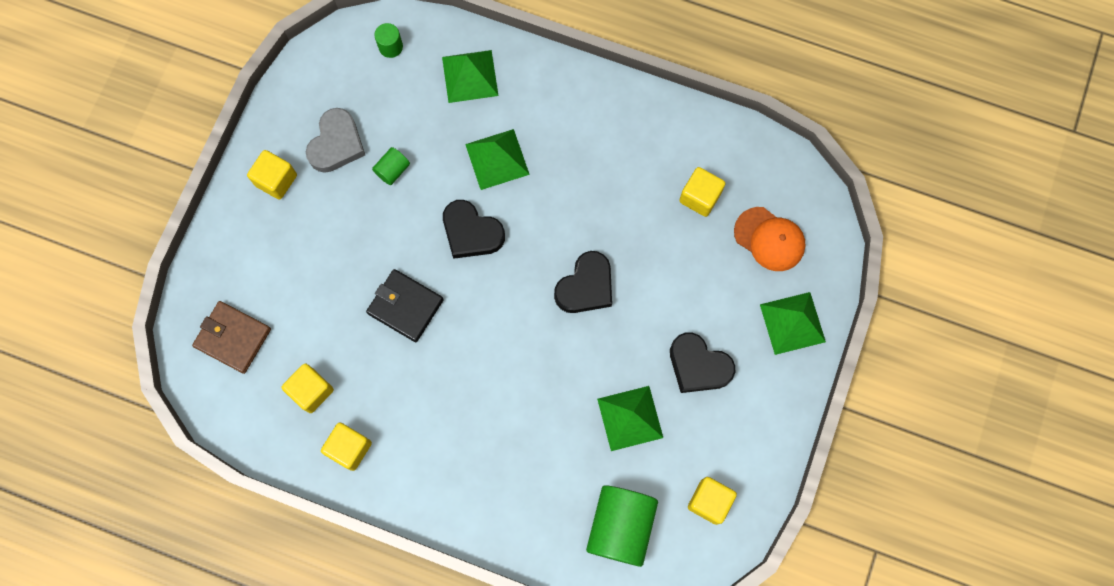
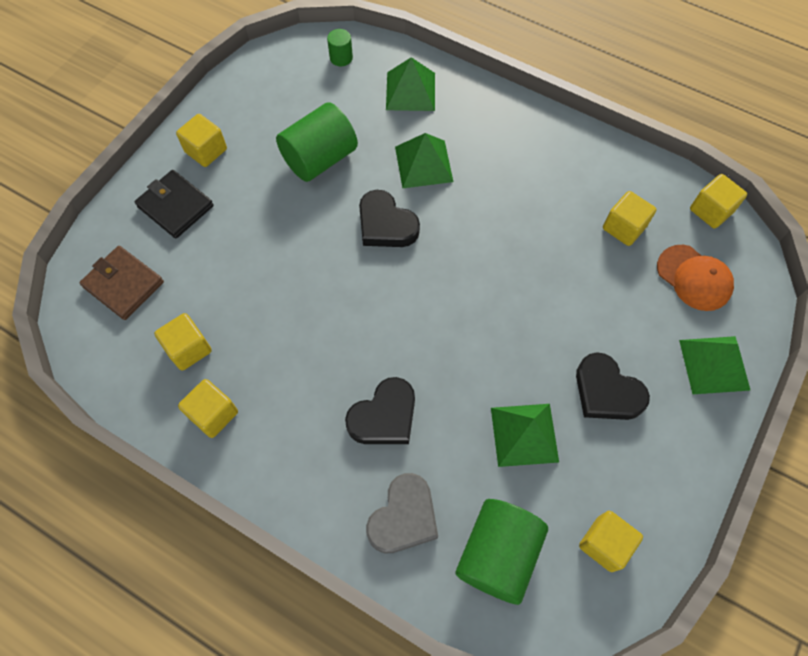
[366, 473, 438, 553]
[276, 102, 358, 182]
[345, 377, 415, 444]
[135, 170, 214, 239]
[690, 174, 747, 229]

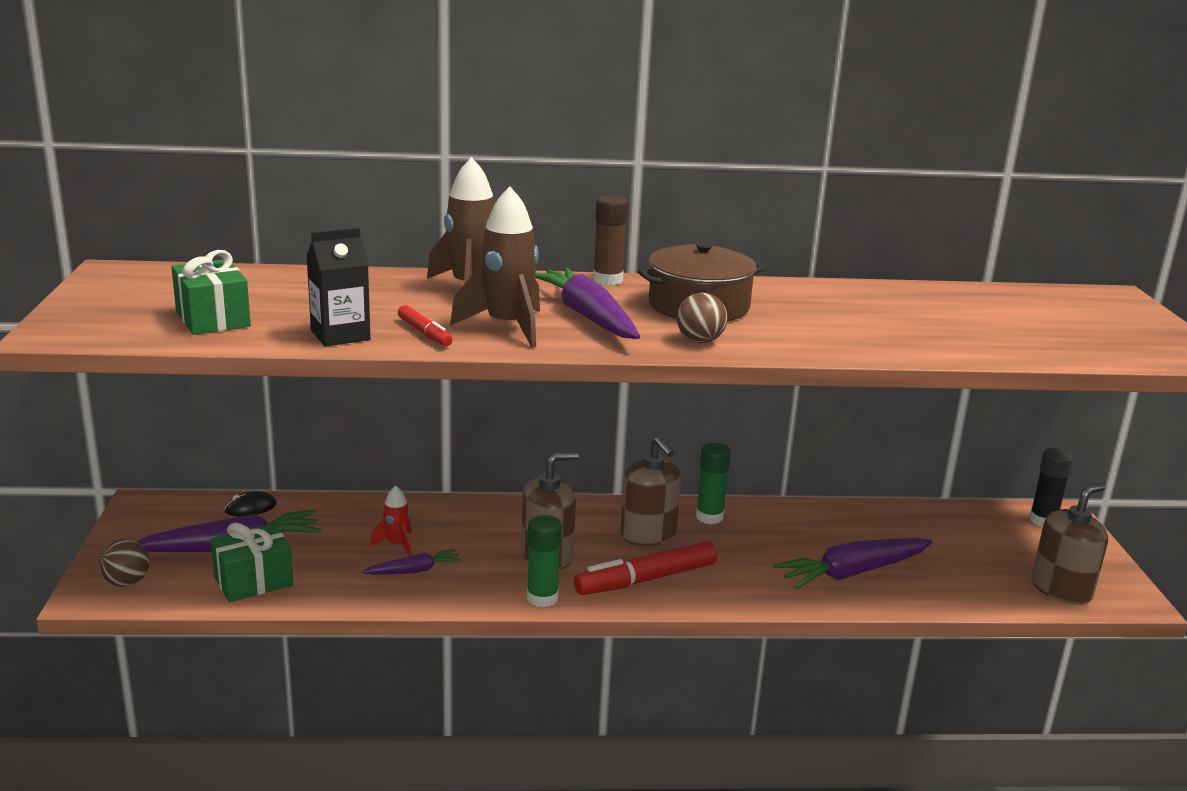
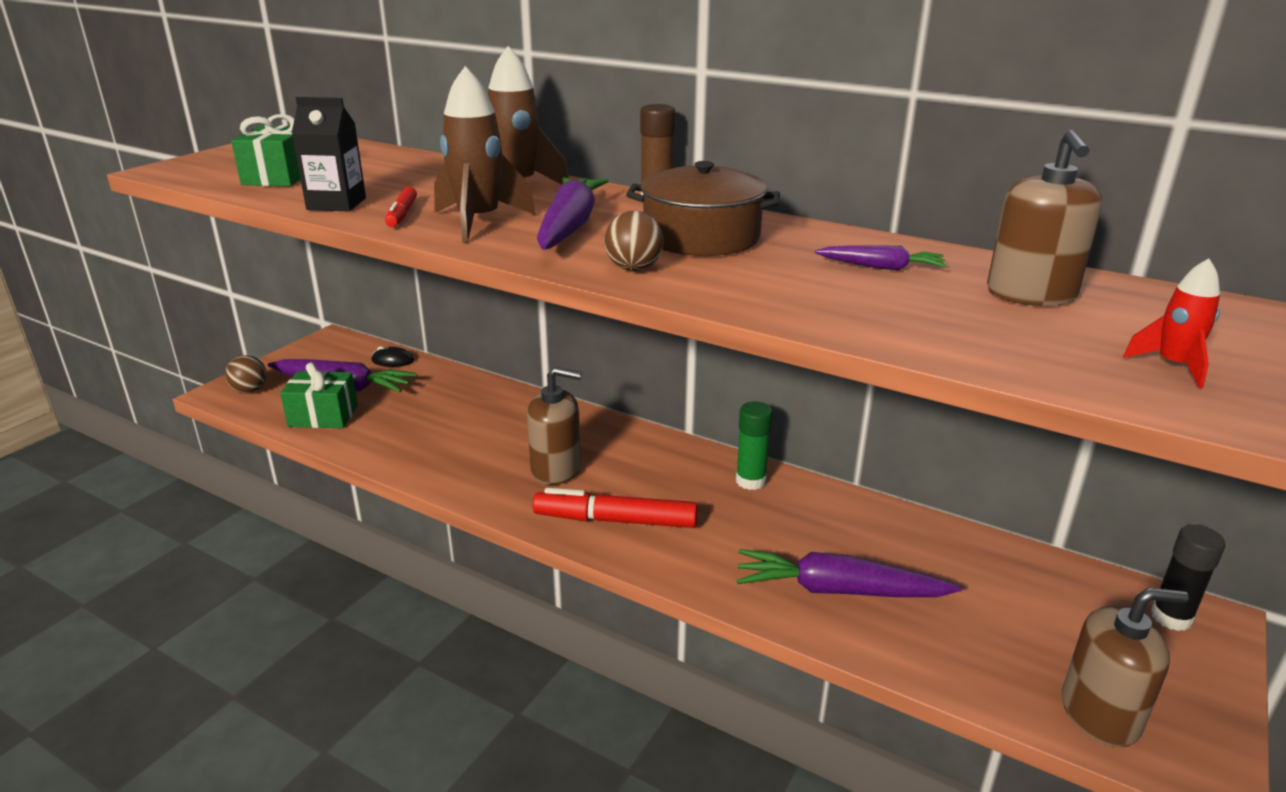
[987, 130, 1102, 306]
[1123, 258, 1220, 388]
[527, 515, 562, 608] (first image)
[815, 245, 946, 270]

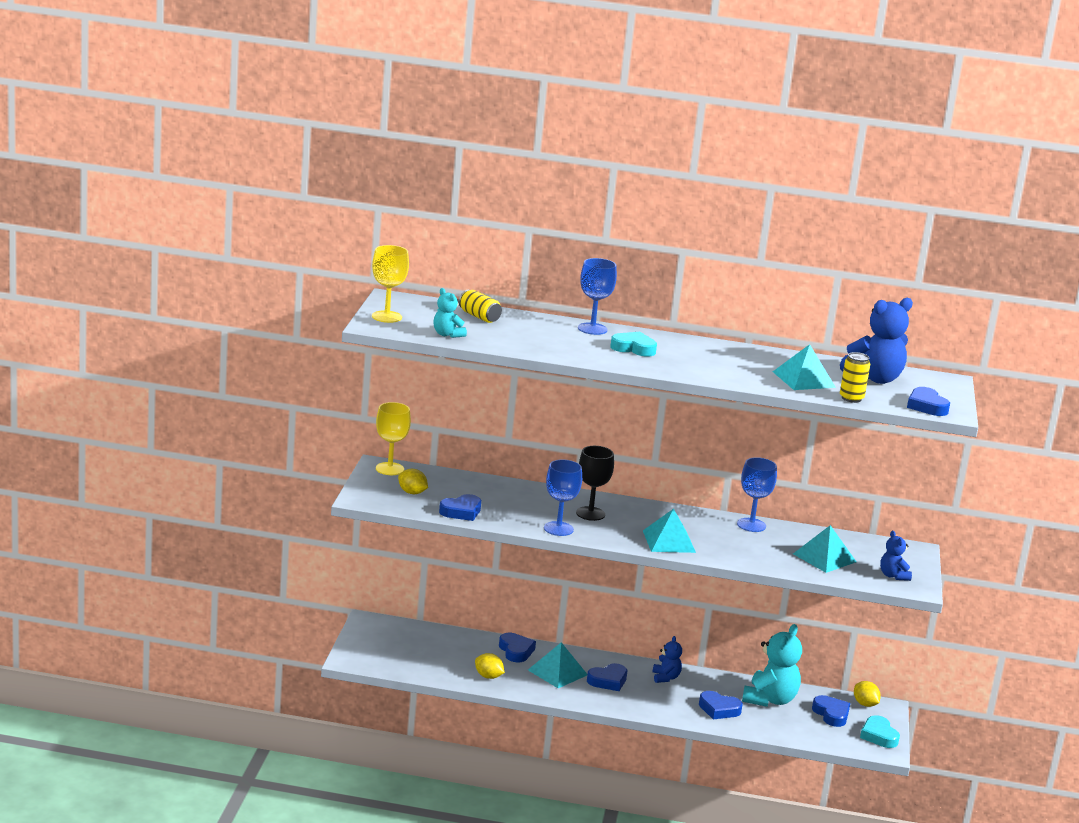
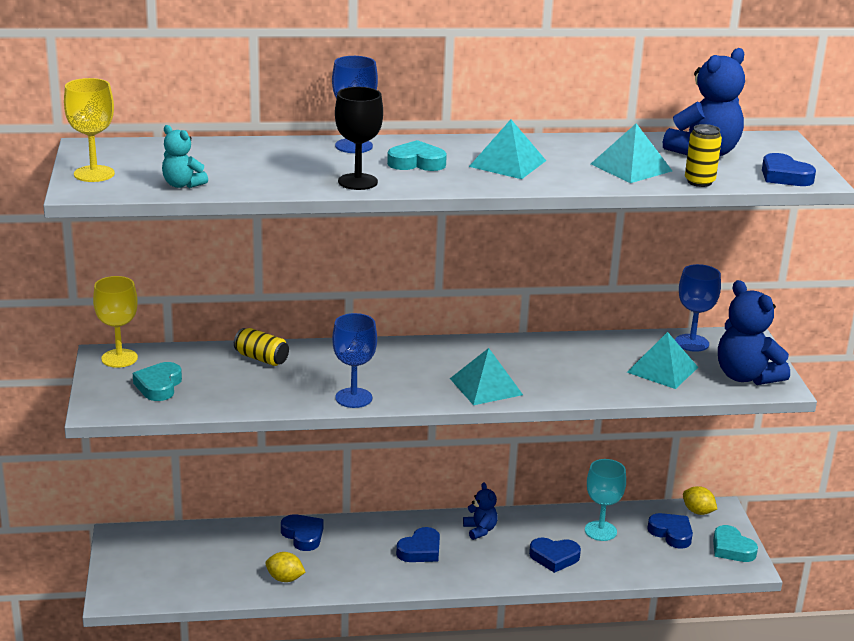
[234, 328, 289, 366]
[335, 87, 383, 190]
[675, 264, 721, 352]
[133, 362, 182, 401]
[439, 494, 481, 521] (first image)
[718, 280, 790, 385]
[585, 459, 626, 541]
[469, 119, 546, 179]

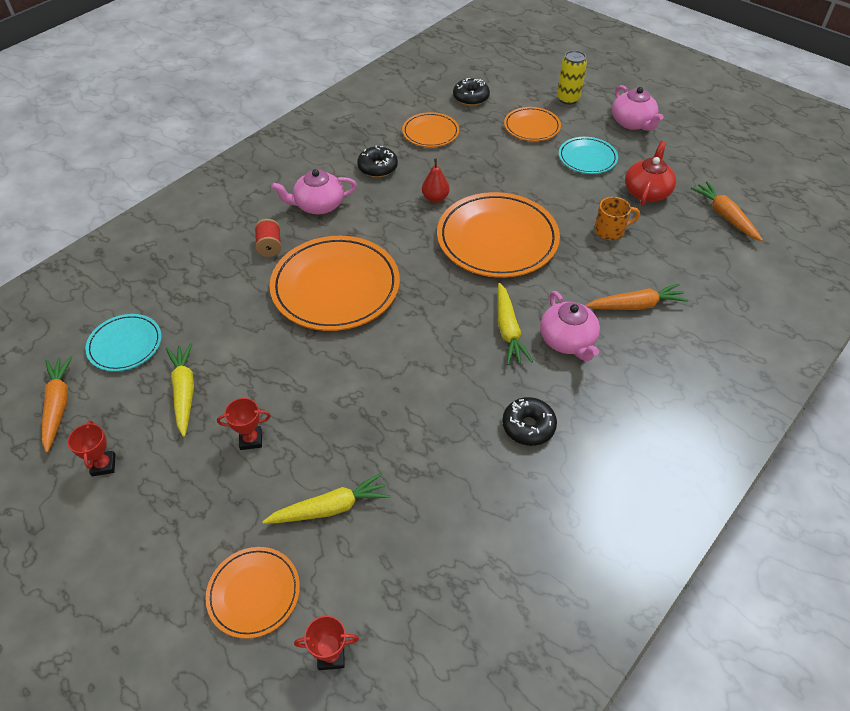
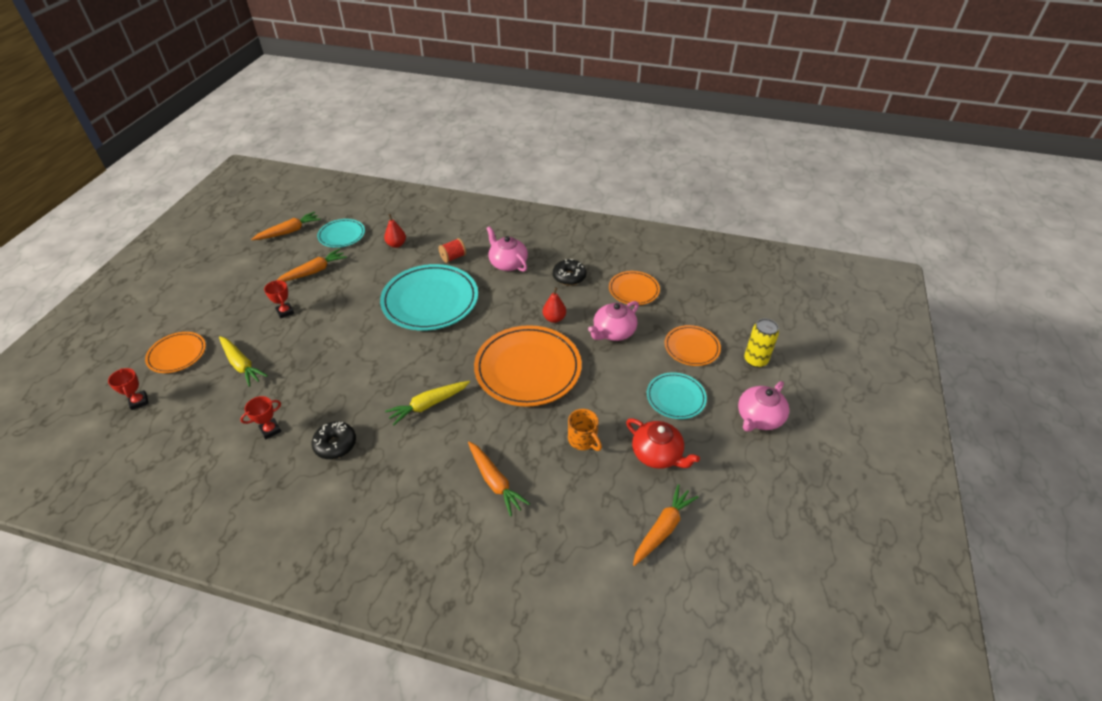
[453, 78, 490, 106] (first image)
[626, 418, 700, 469]
[380, 264, 478, 331]
[588, 301, 639, 341]
[277, 249, 347, 282]
[240, 396, 281, 439]
[384, 214, 406, 248]

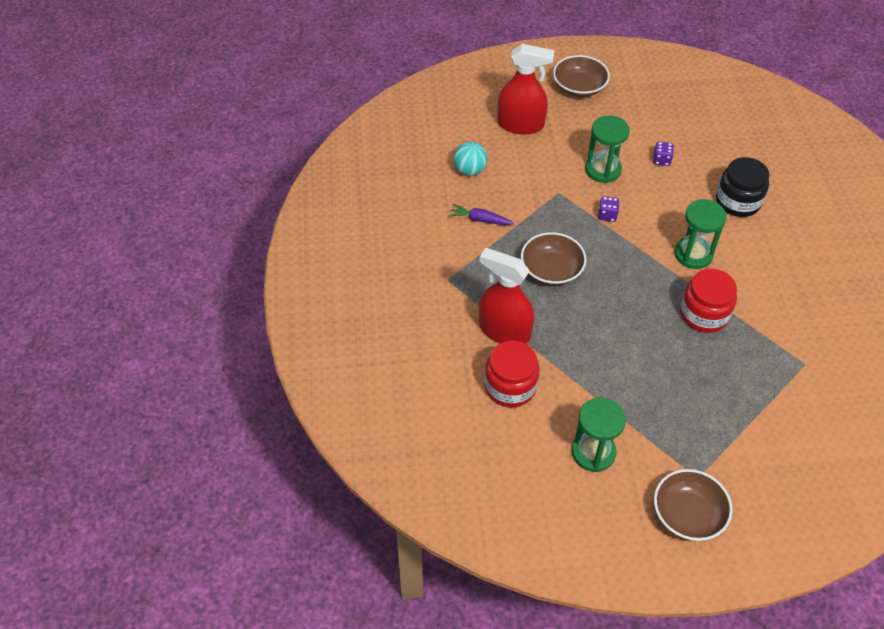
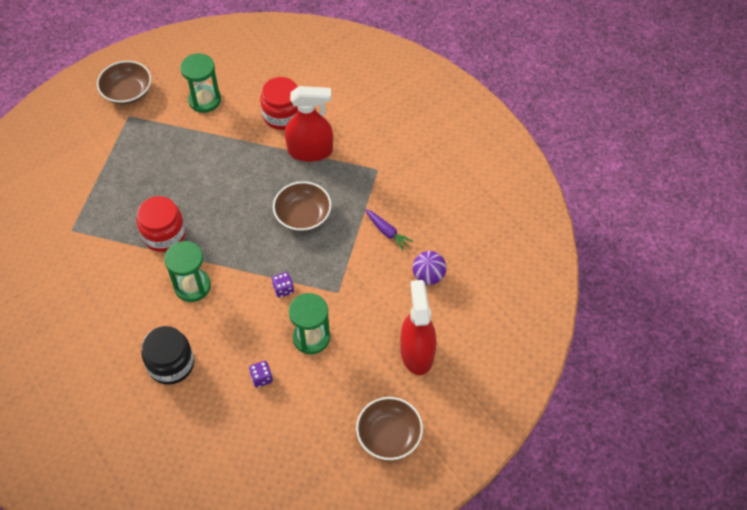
[400, 280, 437, 375]
[413, 251, 447, 285]
[365, 209, 414, 251]

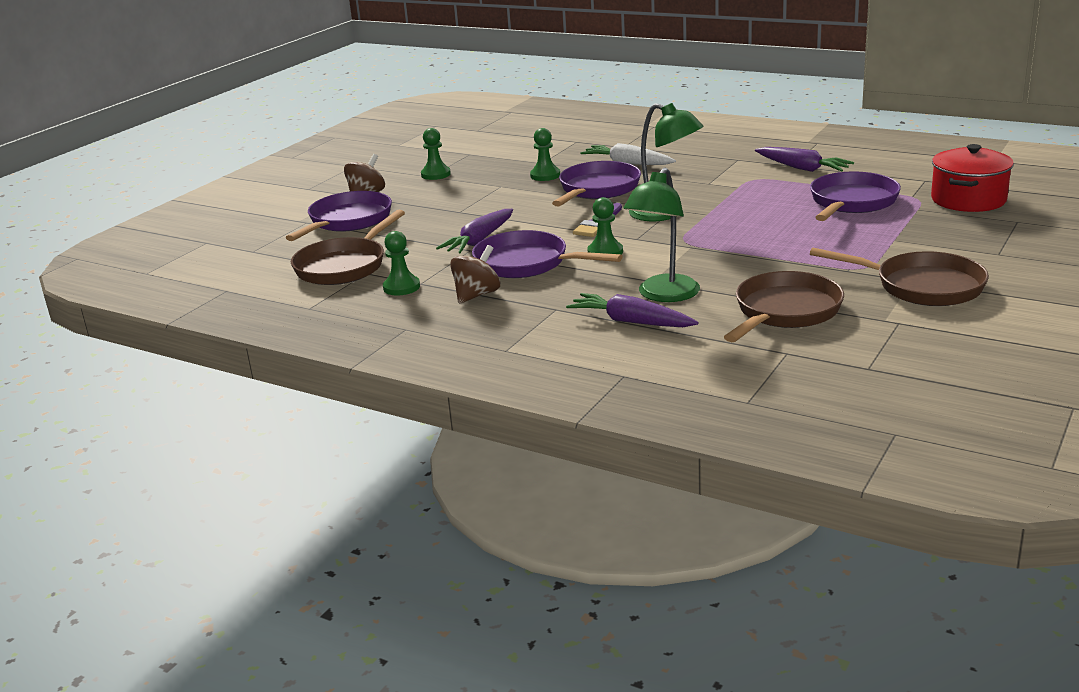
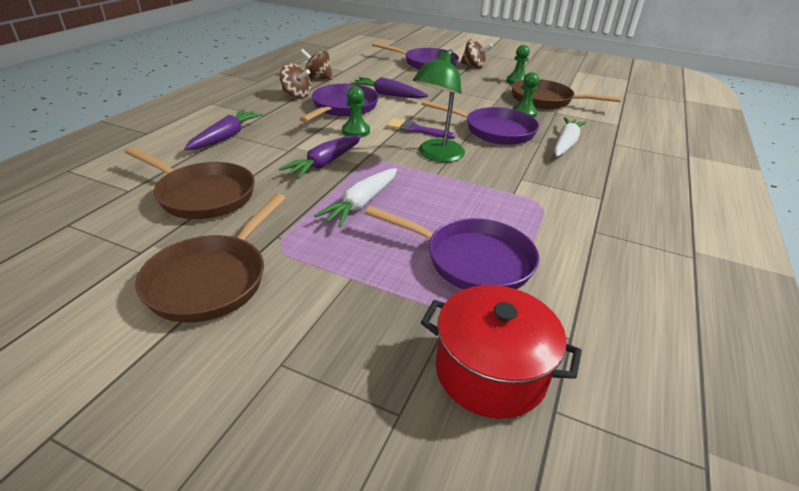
[279, 135, 362, 179]
[624, 167, 700, 302] (first image)
[512, 79, 621, 109]
[300, 49, 333, 80]
[314, 168, 397, 227]

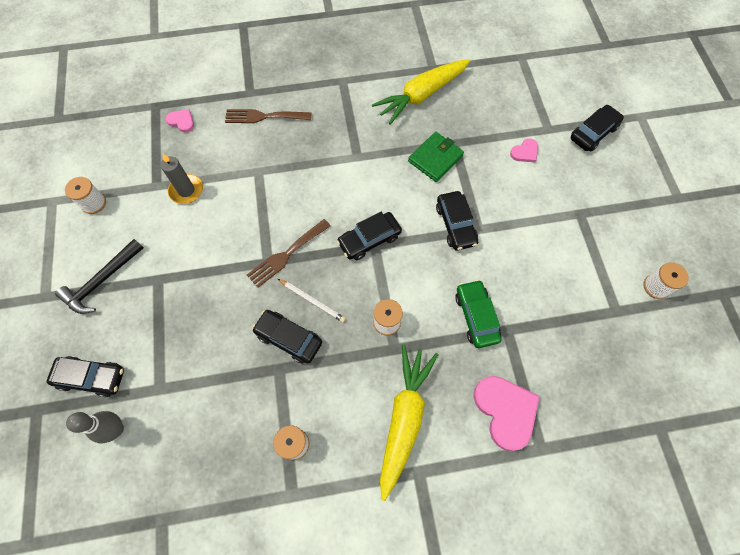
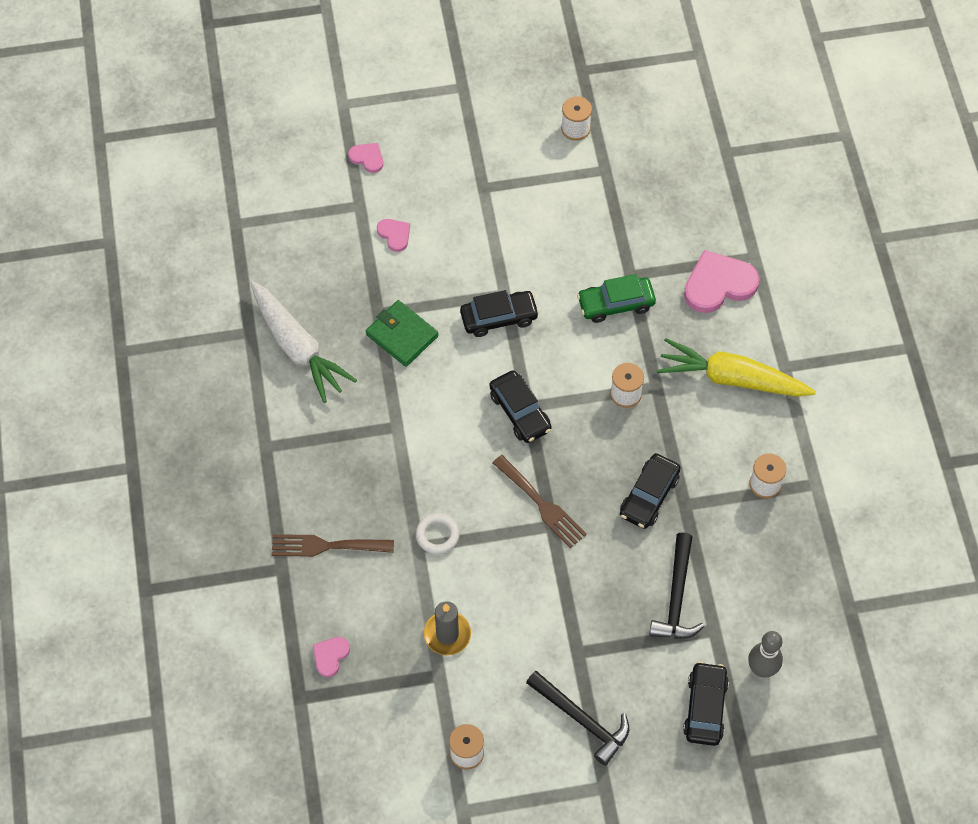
[251, 281, 357, 403]
[348, 143, 383, 173]
[272, 534, 394, 557]
[278, 279, 346, 323] (first image)
[416, 513, 460, 554]
[649, 532, 704, 639]

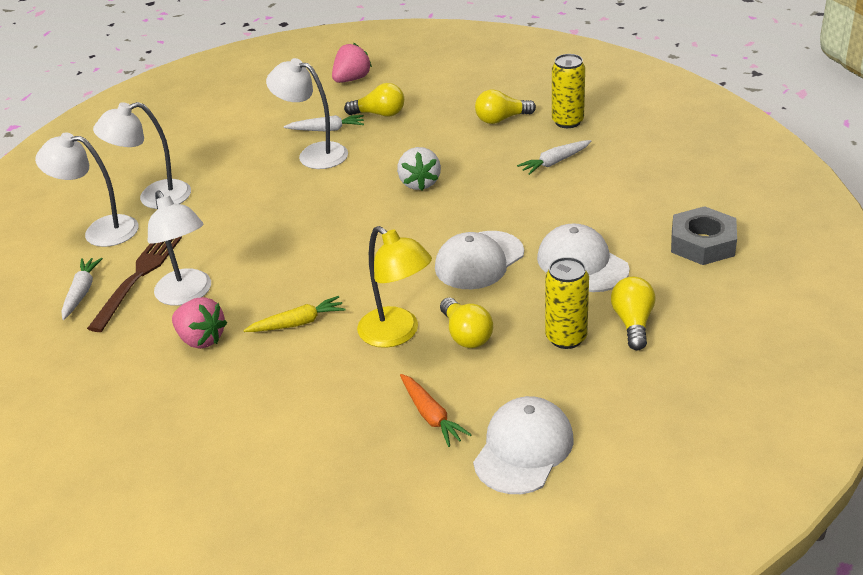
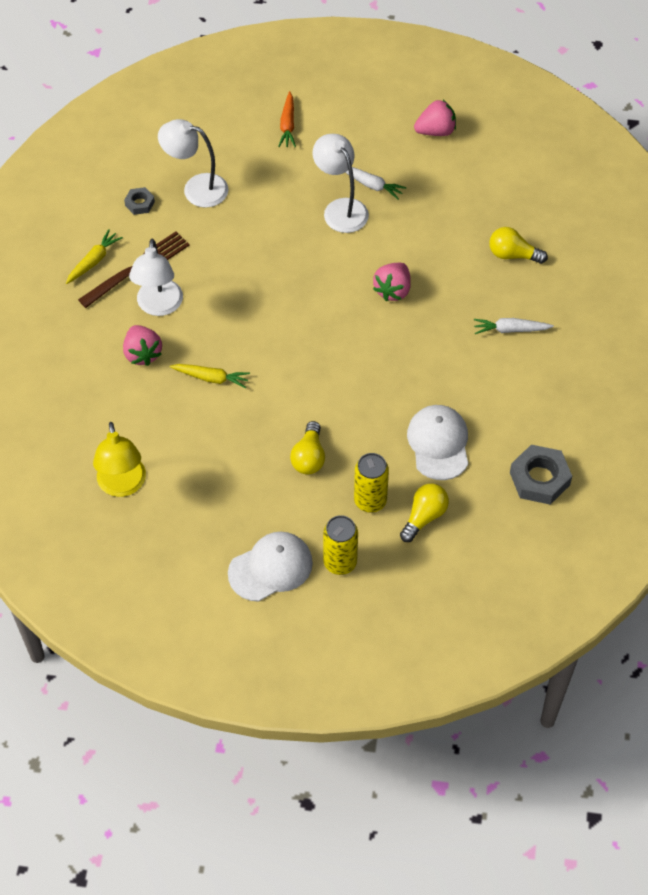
[323, 515, 358, 575]
[344, 83, 404, 116] (first image)
[124, 187, 155, 215]
[373, 263, 411, 301]
[93, 422, 146, 497]
[435, 231, 524, 289] (first image)
[66, 229, 123, 284]
[278, 91, 296, 147]

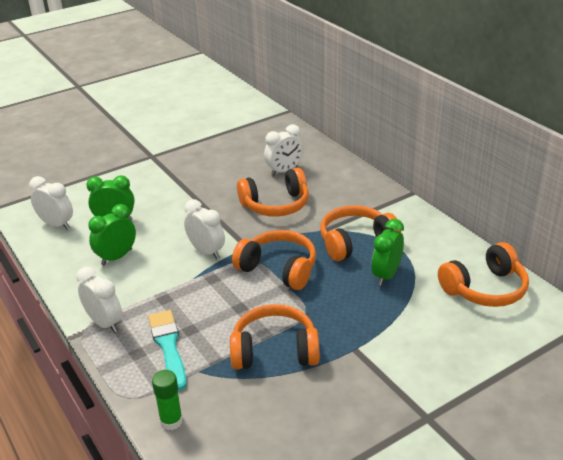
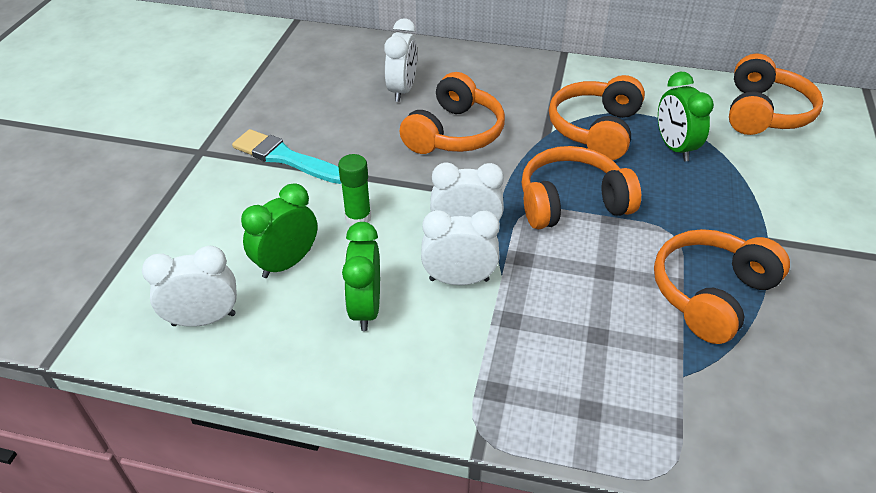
[421, 210, 500, 285]
[232, 129, 341, 184]
[338, 154, 371, 226]

